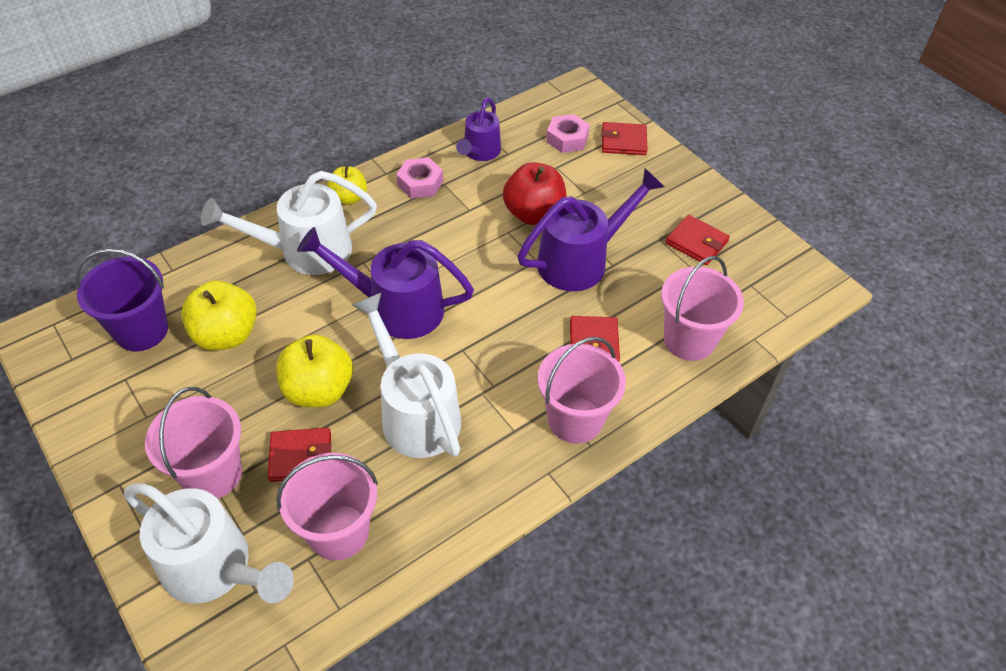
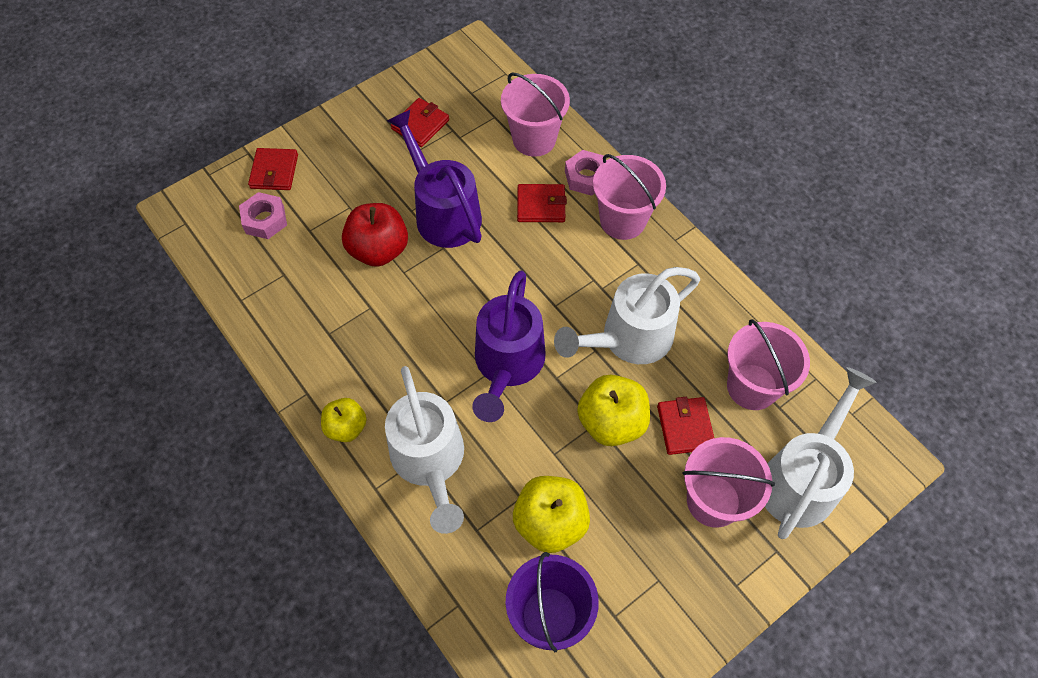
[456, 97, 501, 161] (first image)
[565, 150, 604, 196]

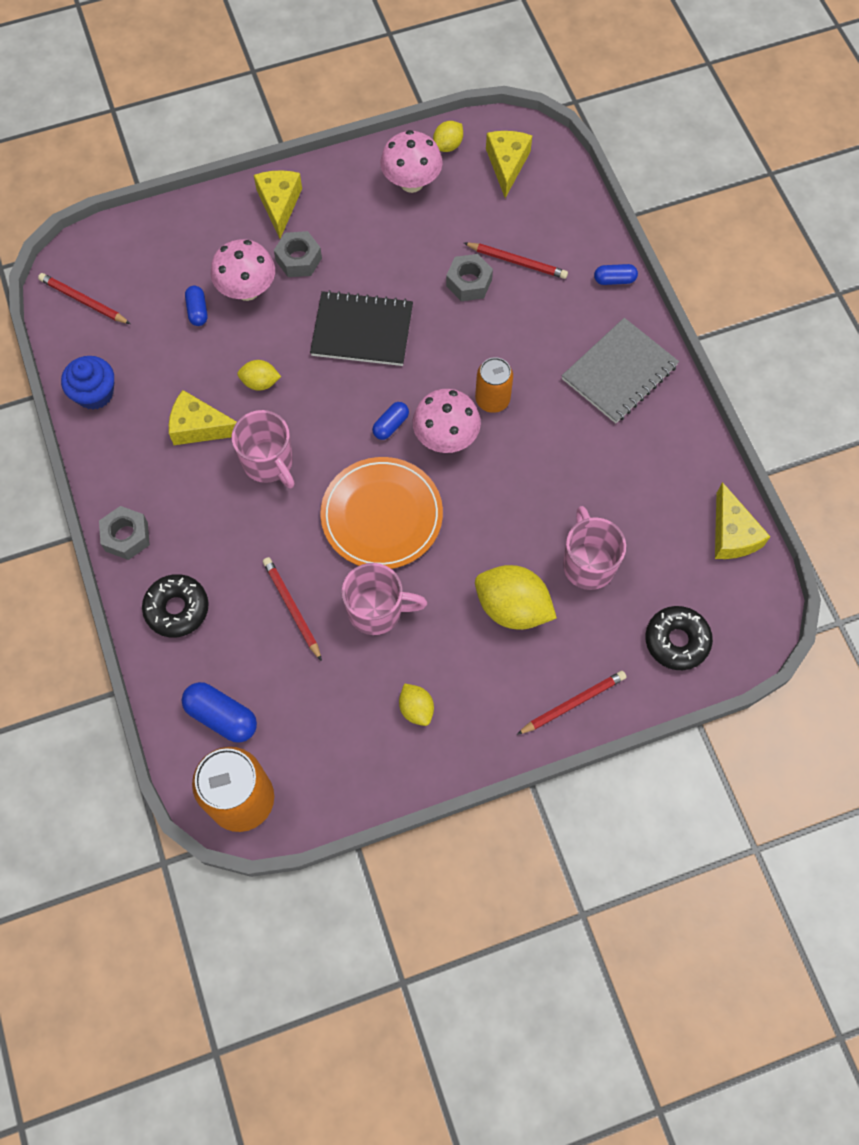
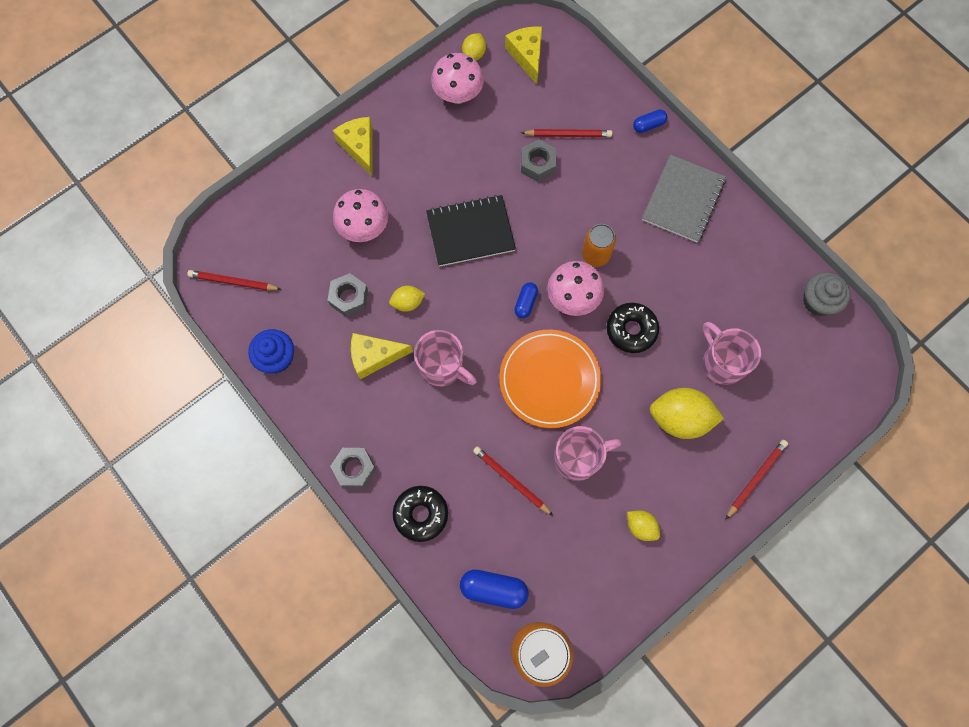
[328, 273, 368, 317]
[185, 286, 208, 326] (first image)
[803, 272, 850, 316]
[607, 303, 659, 353]

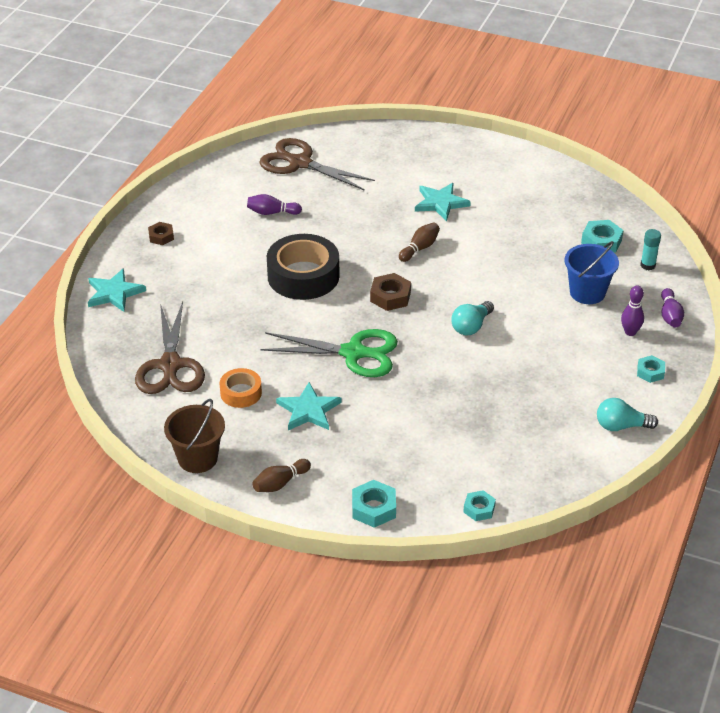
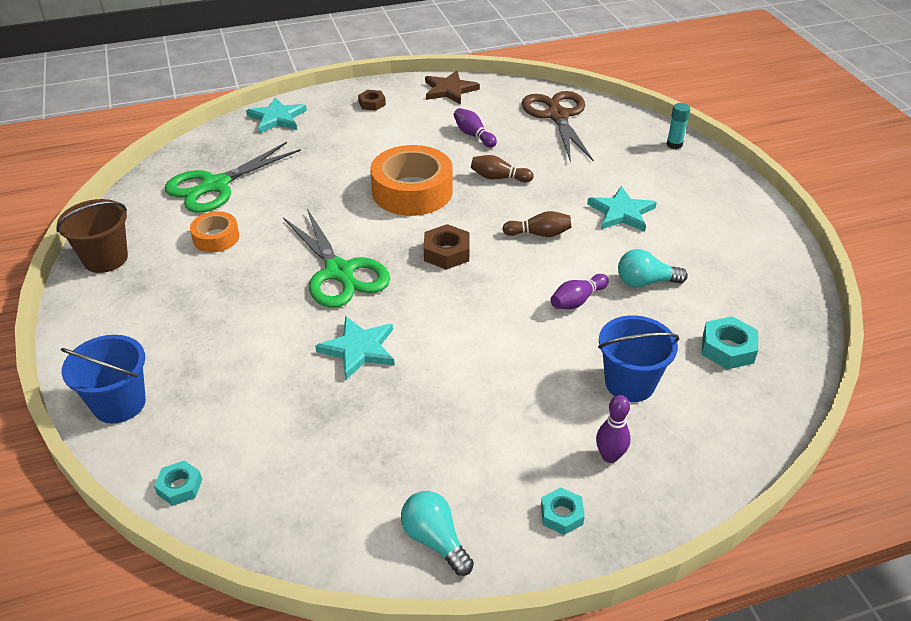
[667, 103, 690, 149]
[370, 145, 453, 216]
[551, 274, 609, 309]
[618, 249, 688, 288]
[165, 142, 301, 213]
[315, 316, 395, 379]
[471, 155, 534, 183]
[61, 335, 146, 424]
[425, 71, 480, 105]

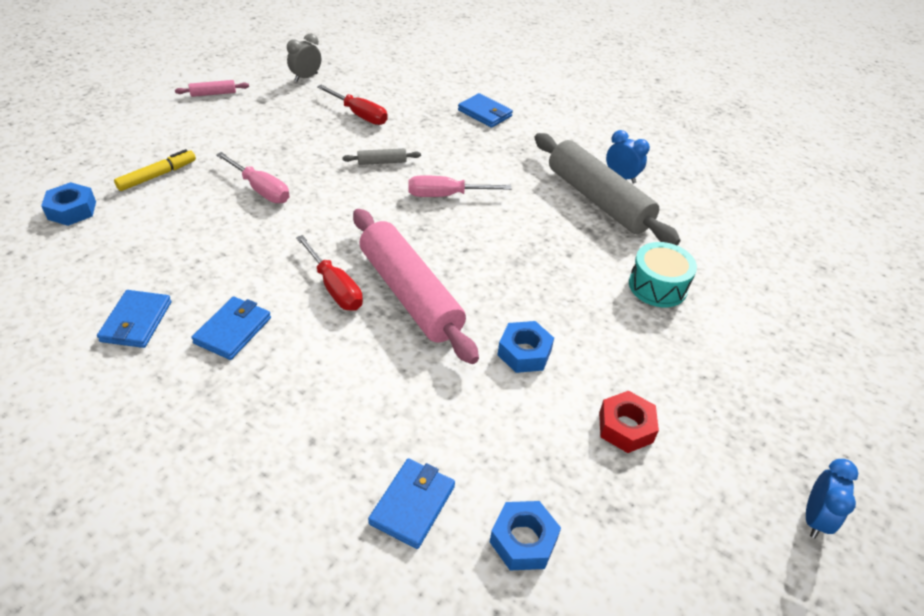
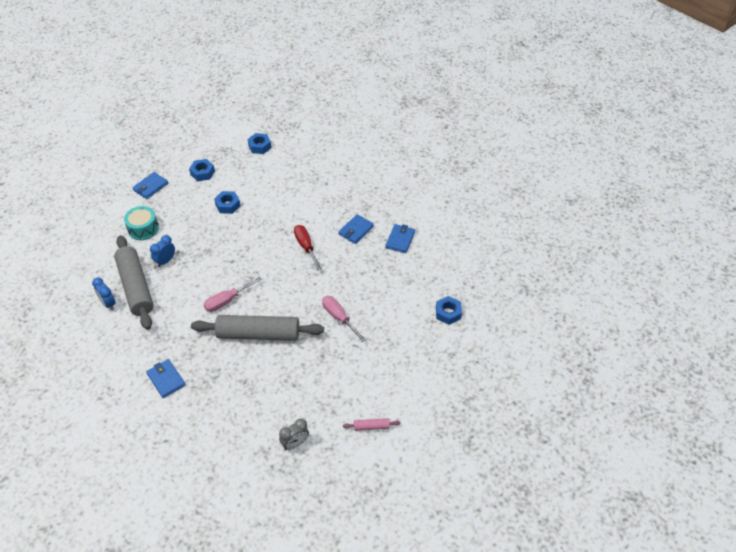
[317, 85, 388, 125] (first image)
[191, 315, 324, 341]
[114, 149, 196, 191] (first image)
[203, 277, 262, 312]
[353, 209, 479, 364] (first image)
[189, 159, 215, 181]
[132, 172, 168, 199]
[150, 235, 175, 267]

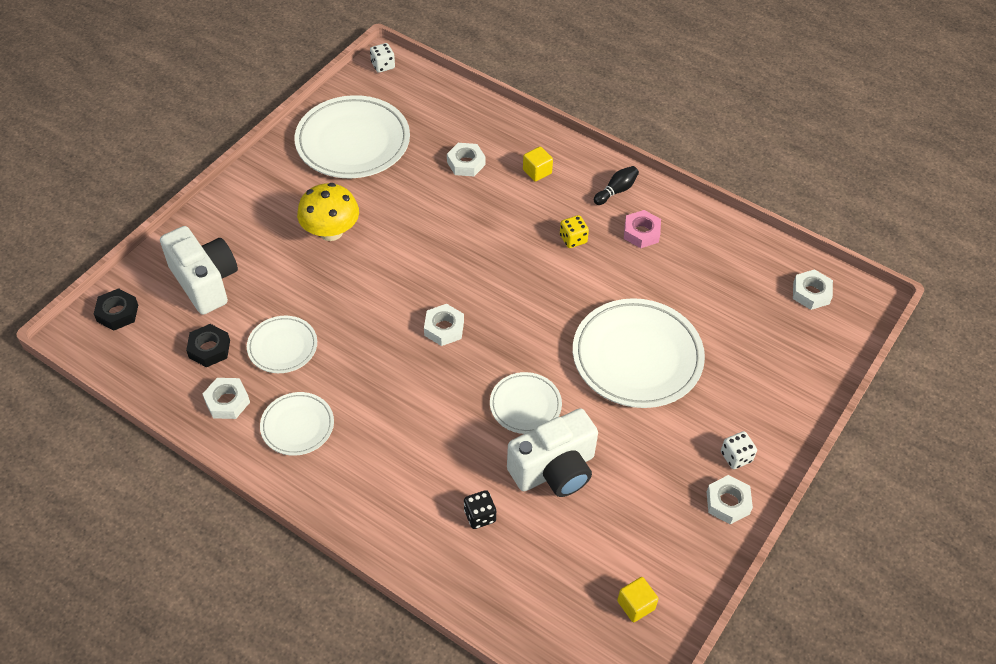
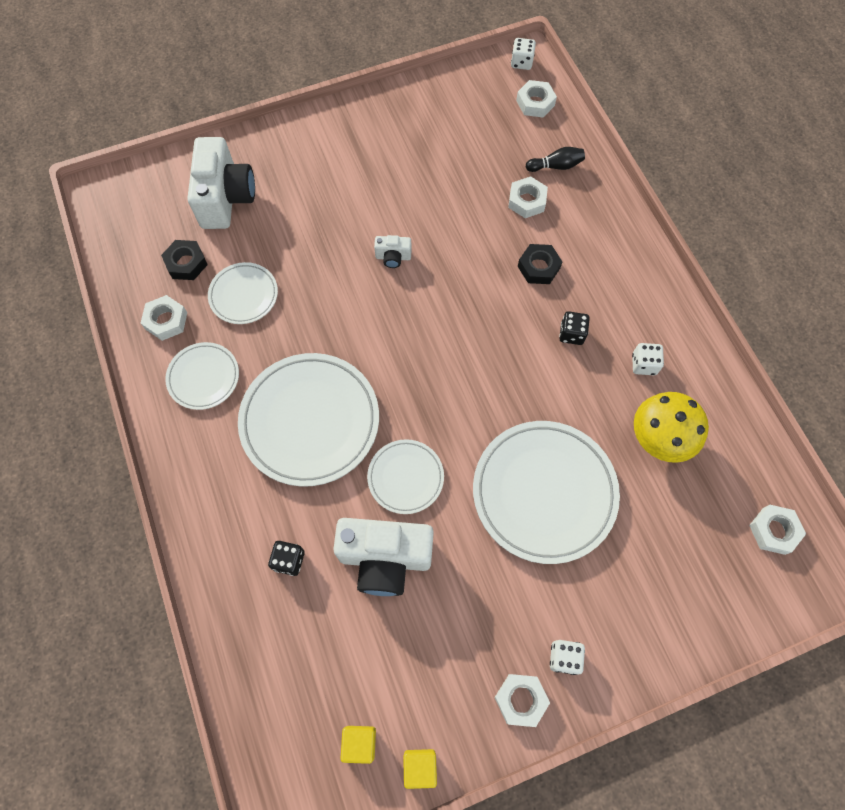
[238, 353, 379, 487]
[403, 749, 437, 789]
[526, 147, 585, 172]
[634, 392, 709, 463]
[632, 343, 664, 375]
[559, 311, 590, 345]
[518, 244, 563, 284]
[516, 80, 557, 118]
[374, 235, 412, 268]

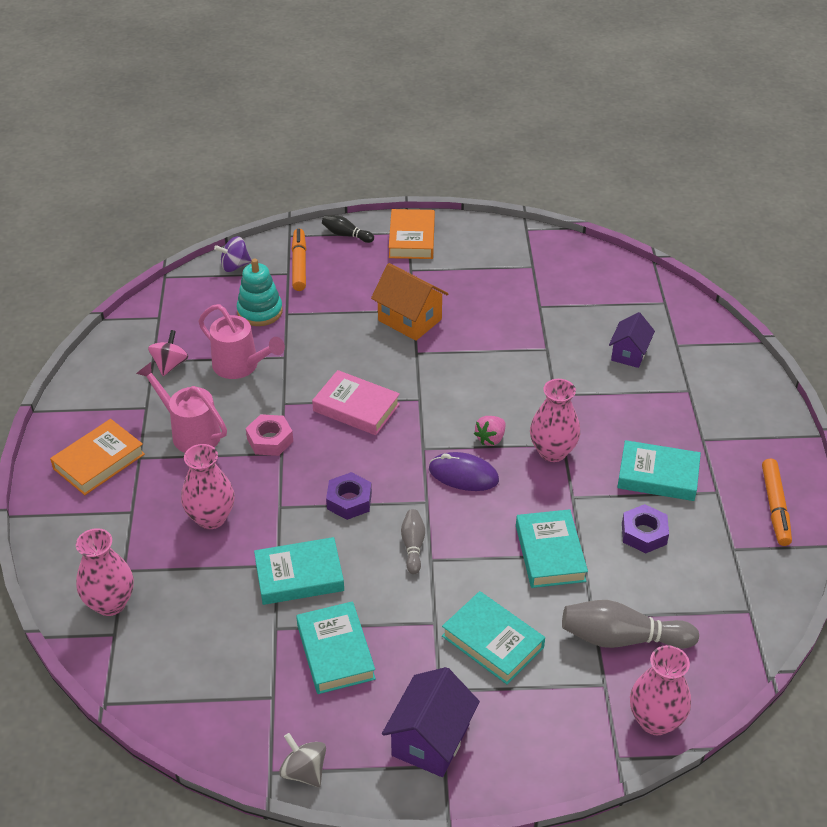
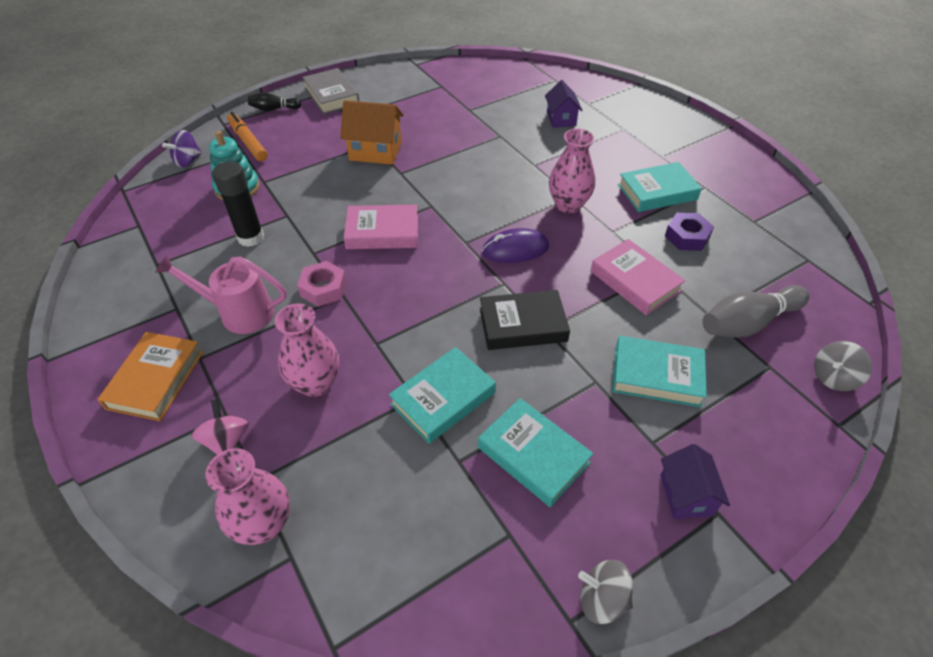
[302, 68, 359, 114]
[212, 161, 264, 247]
[191, 399, 249, 455]
[474, 416, 506, 446] (first image)
[762, 459, 792, 546] (first image)
[326, 472, 372, 520] (first image)
[480, 290, 570, 350]
[591, 239, 686, 315]
[814, 341, 872, 391]
[660, 444, 730, 519]

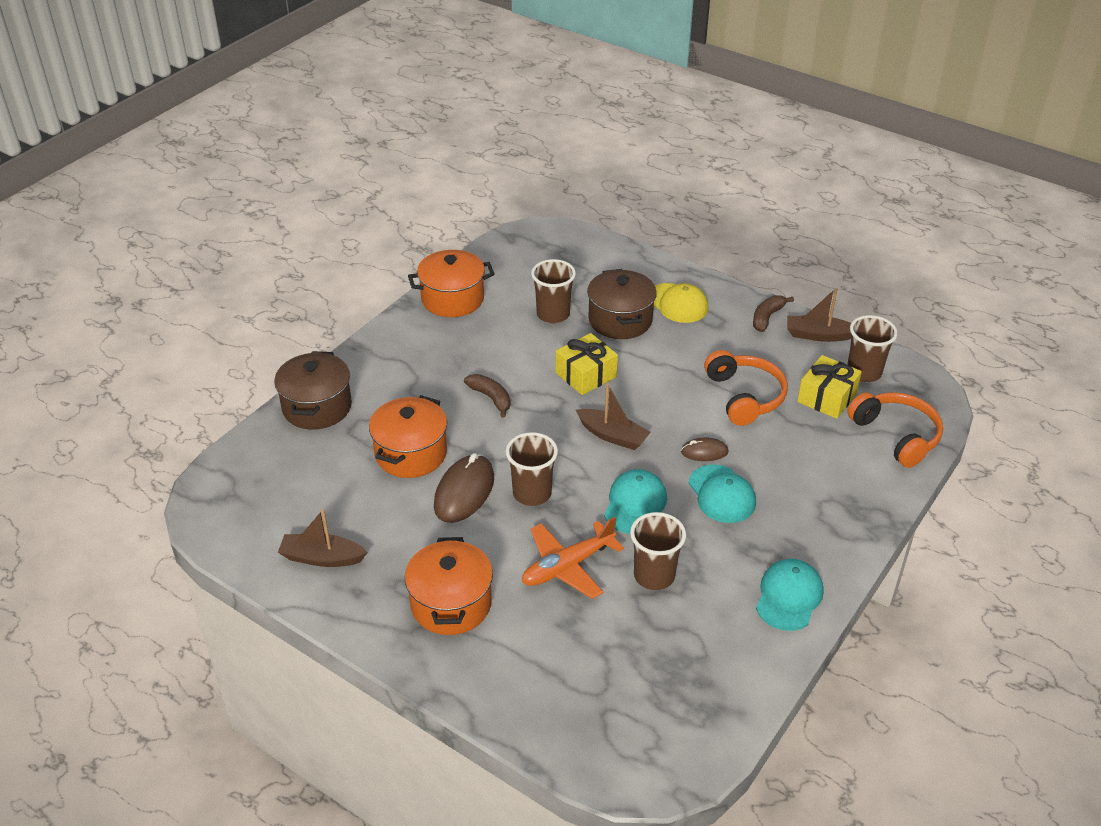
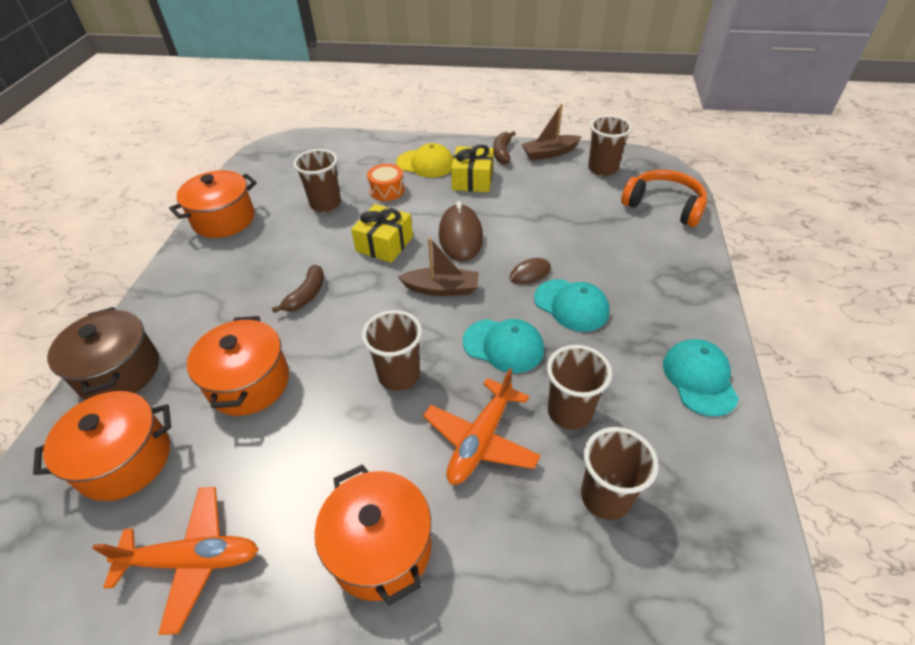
[367, 164, 405, 201]
[704, 350, 788, 426] (first image)
[451, 144, 494, 192]
[272, 265, 324, 313]
[439, 201, 483, 262]
[463, 319, 544, 373]
[92, 487, 259, 635]
[33, 391, 171, 501]
[581, 427, 659, 520]

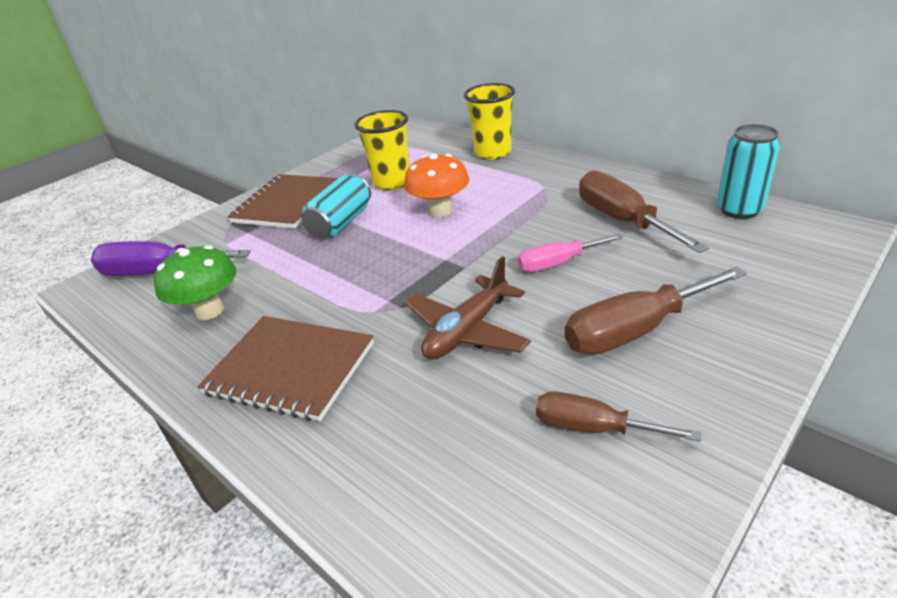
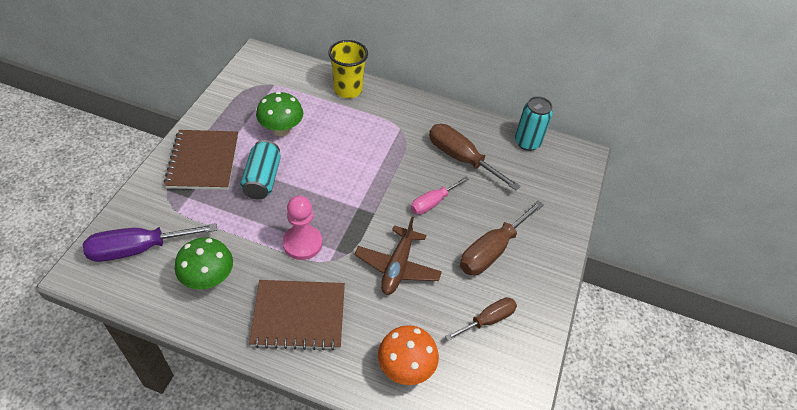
[256, 91, 303, 136]
[378, 325, 439, 385]
[445, 297, 517, 341]
[283, 196, 322, 260]

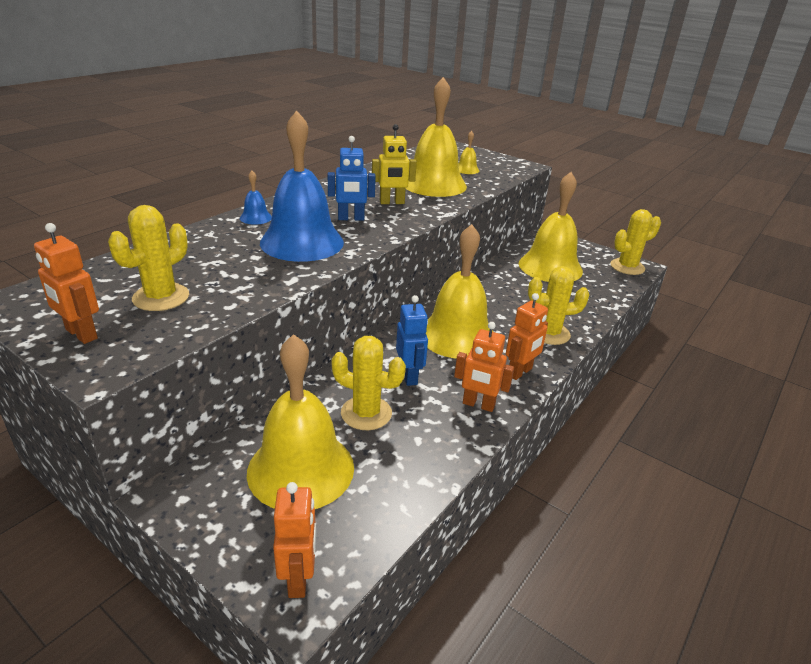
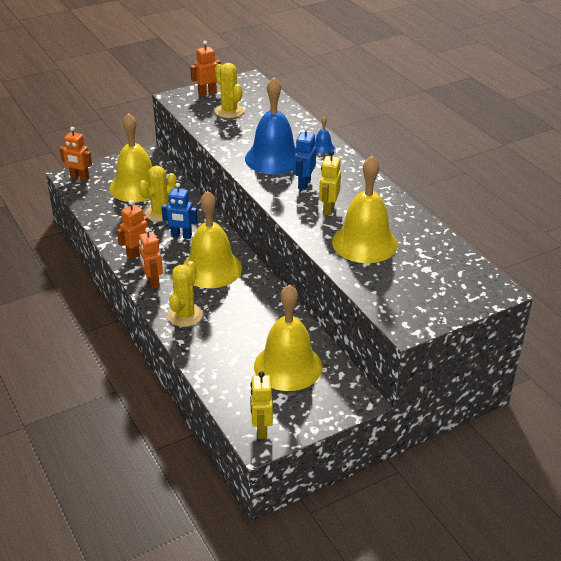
[458, 131, 479, 174] (first image)
[250, 371, 273, 439]

